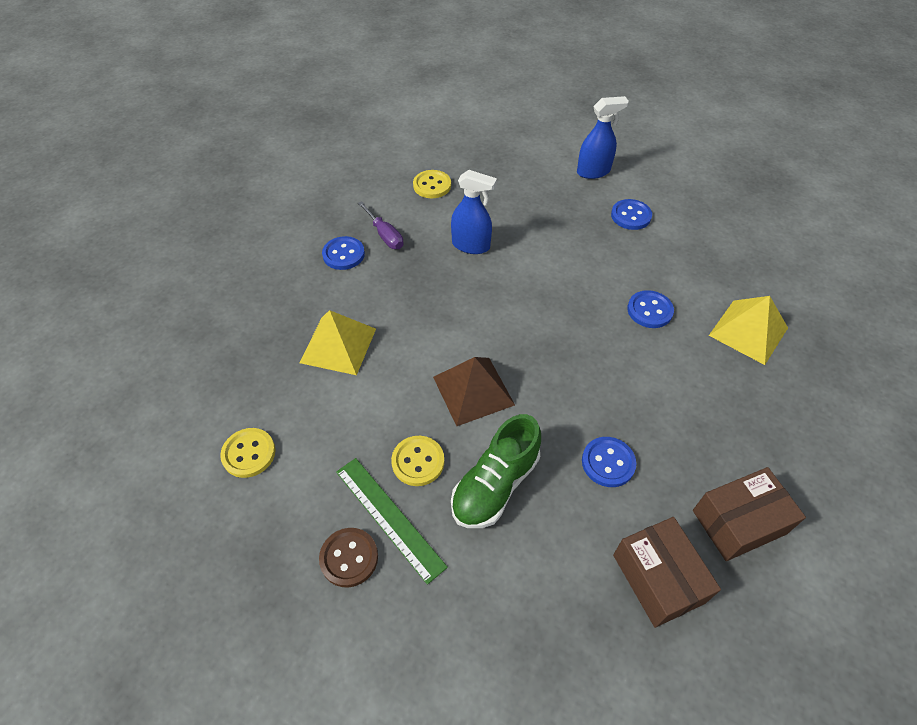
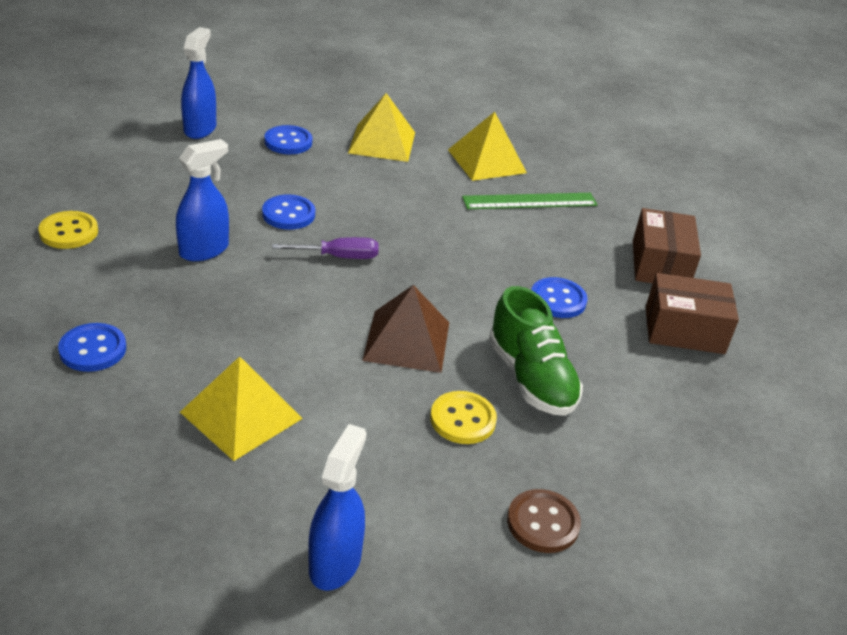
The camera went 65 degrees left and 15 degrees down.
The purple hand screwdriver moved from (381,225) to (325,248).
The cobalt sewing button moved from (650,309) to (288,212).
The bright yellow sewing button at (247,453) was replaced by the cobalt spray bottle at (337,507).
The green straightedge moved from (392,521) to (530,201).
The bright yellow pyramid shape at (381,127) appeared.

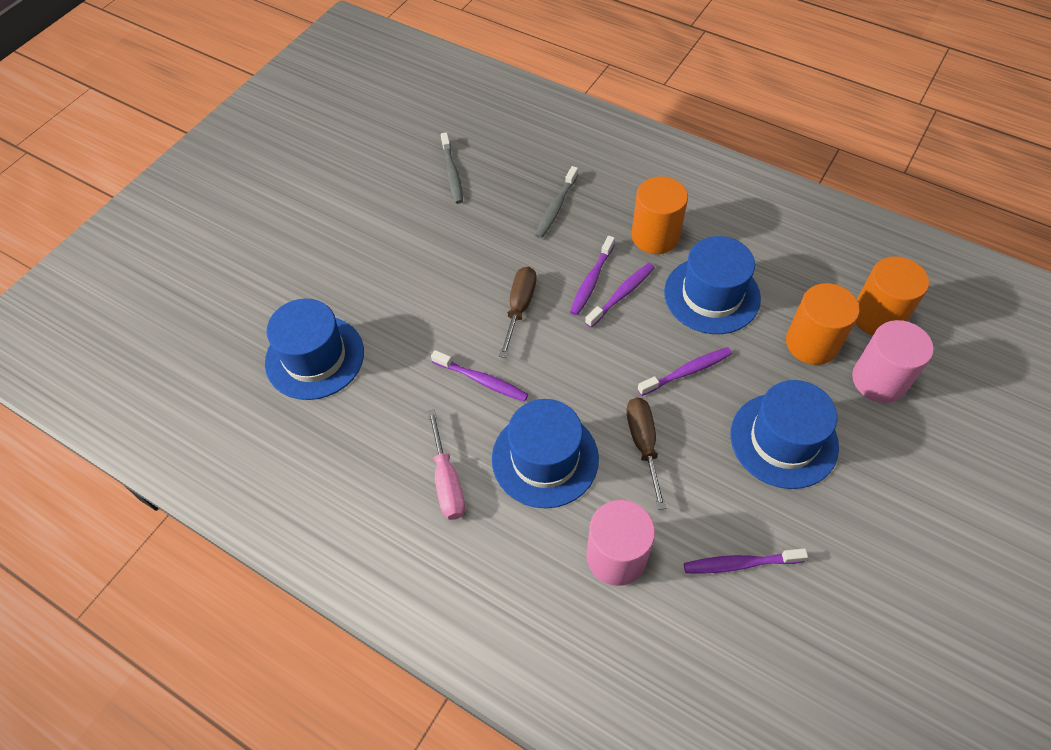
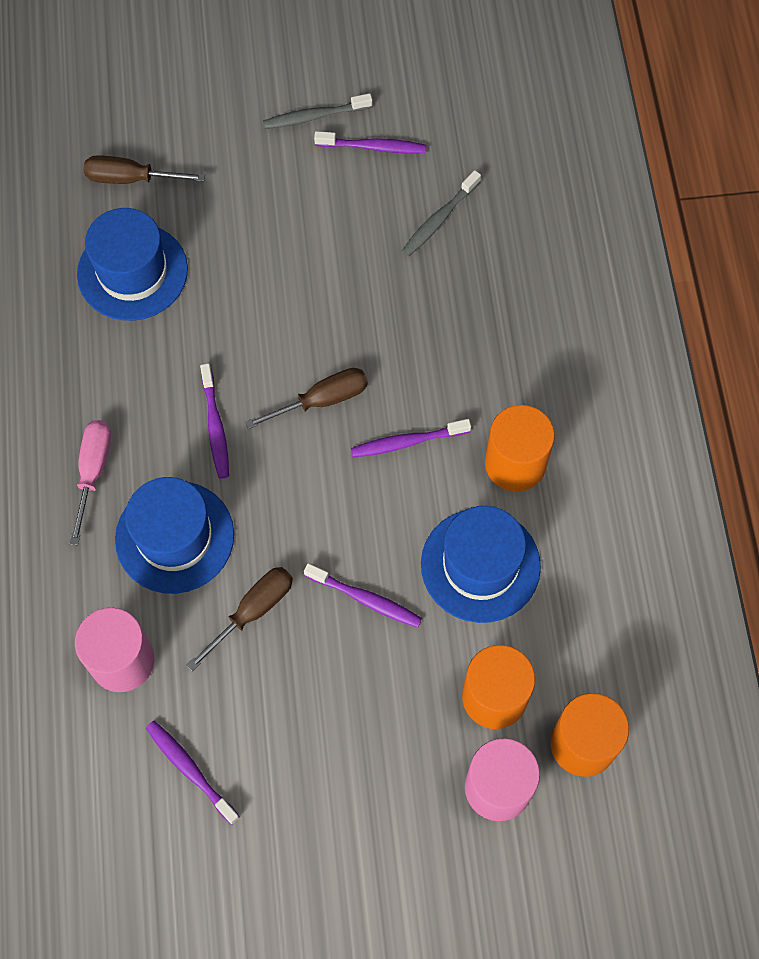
The camera went 50 degrees right and 10 degrees up.
The grey tooth brush moved from (556,202) to (317,111).
The purple tooth brush moved from (620,295) to (370,142).
The cobalt top hat at (785,434) disappeared.
The pink hand screwdriver at (446,464) turned 150 degrees clockwise.
The russet hand screwdriver at (144,169) appeared.

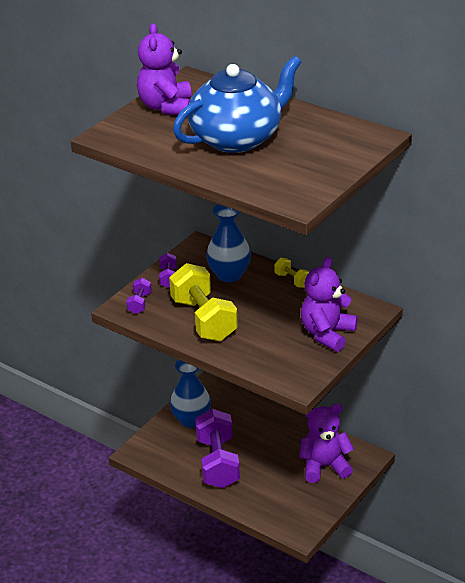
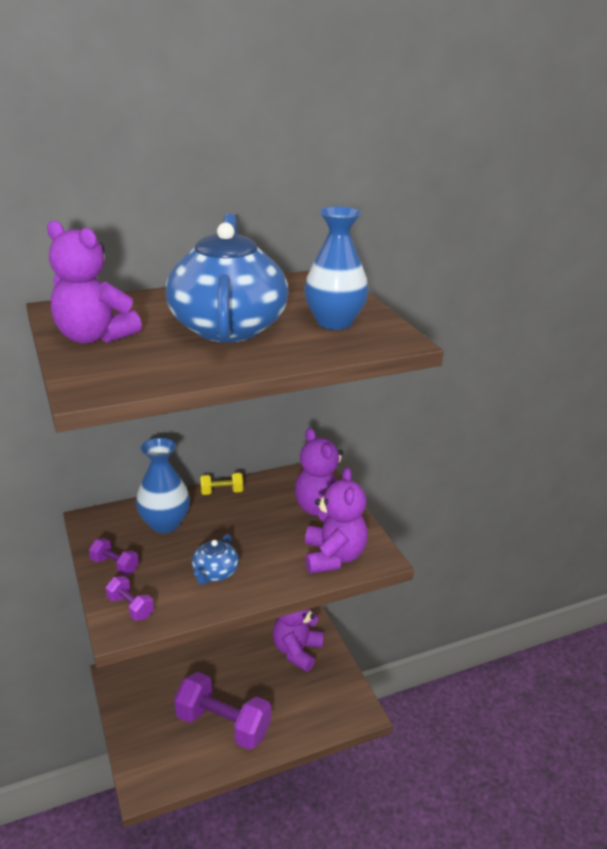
The camera went 60 degrees left and 5 degrees down.
The bright yellow free weight at (203,302) was replaced by the cobalt tea pot at (215,559).
The cobalt vase moved from (190,394) to (336,268).
The purple teddy at (336,520) appeared.

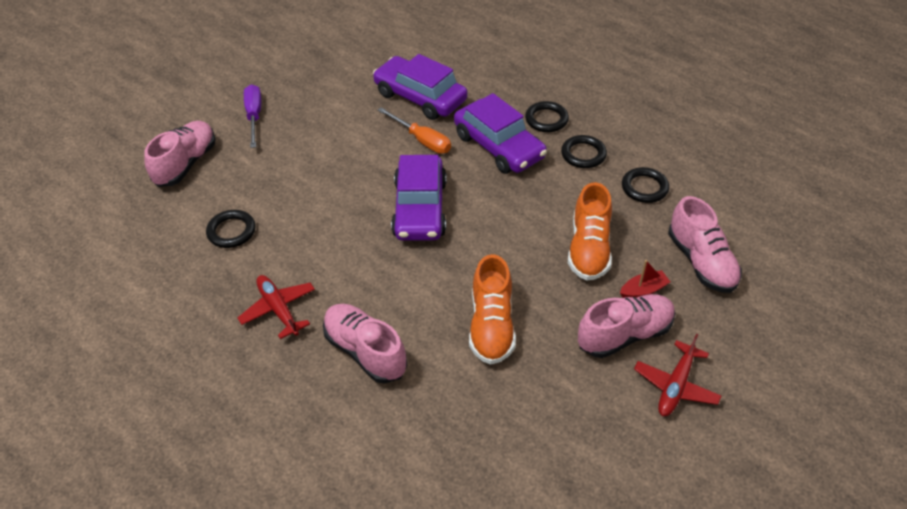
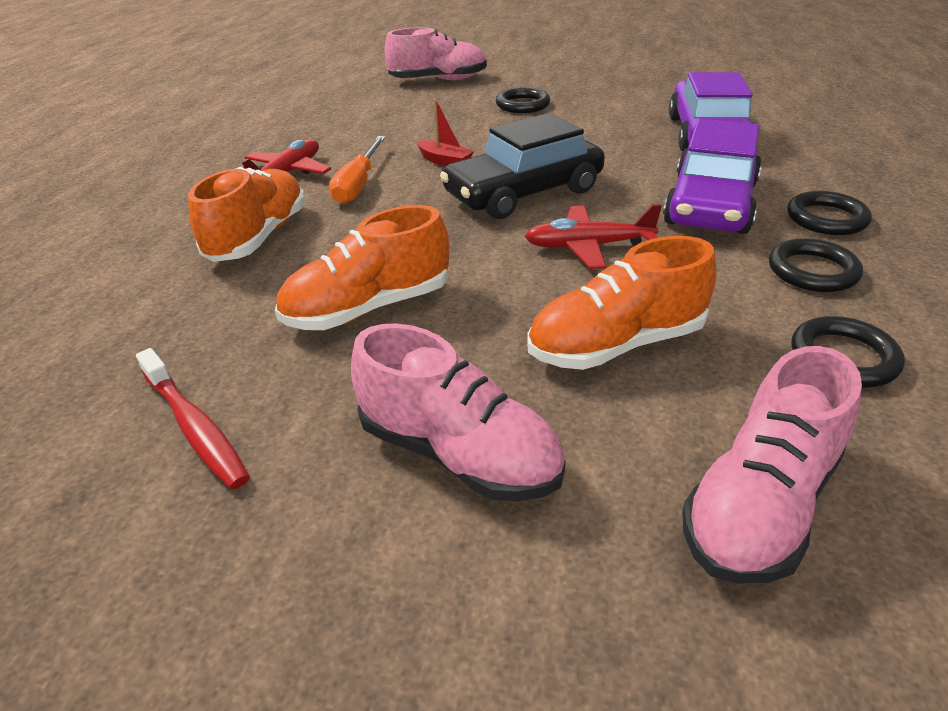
The camera went 60 degrees right and 10 degrees down.
The purple hand screwdriver at (252,116) disappeared.
The bright orange hand screwdriver moved from (414,130) to (357,170).
The purple automobile at (419,198) became the ebony automobile at (522,166).
The ebony hoop moved from (230,229) to (523,100).
The scarlet boat moved from (645,279) to (445,132).
The pink sneaker at (365,344) became the bright orange sneaker at (246,214).
The scarlet toy plane moved from (677,375) to (593,236).
The scarlet tooth brush at (193,418) appeared.

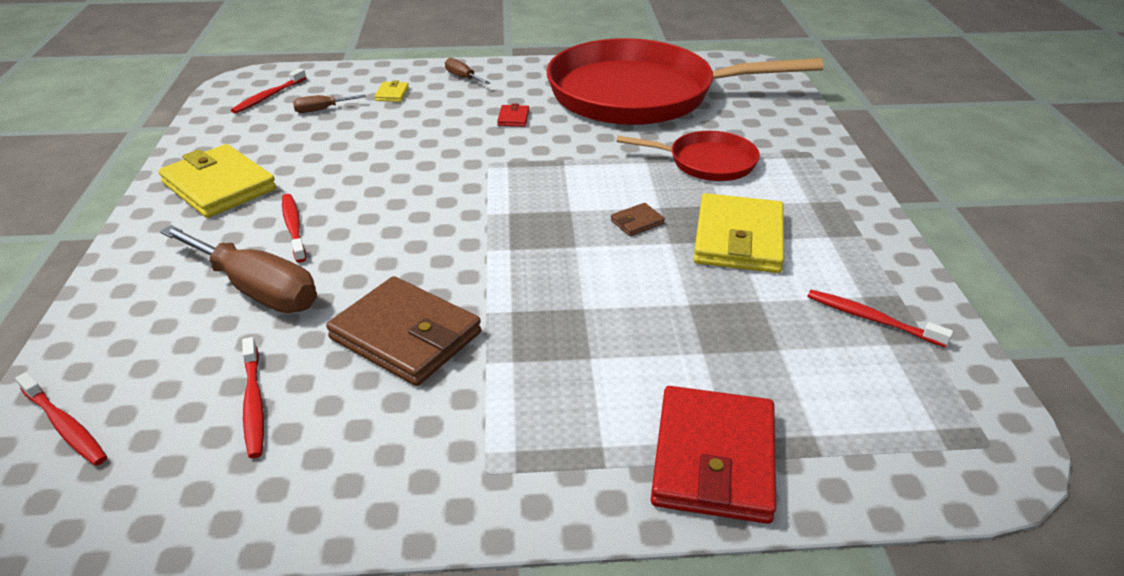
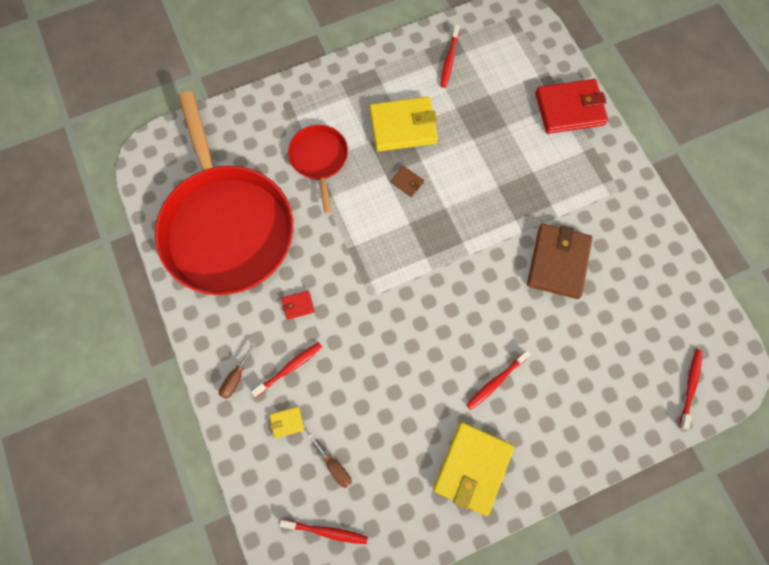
The camera went 110 degrees left and 35 degrees up.
The russet hand screwdriver at (238,269) disappeared.
The scarlet tooth brush moved from (253,397) to (286,369).

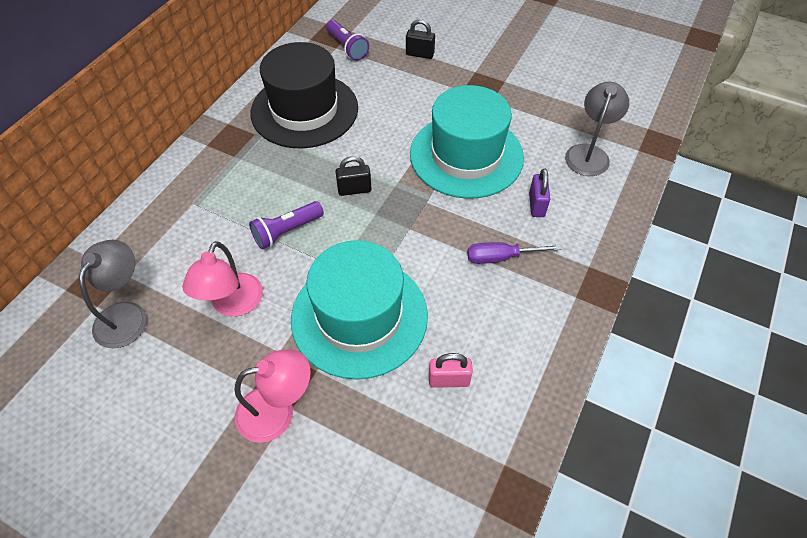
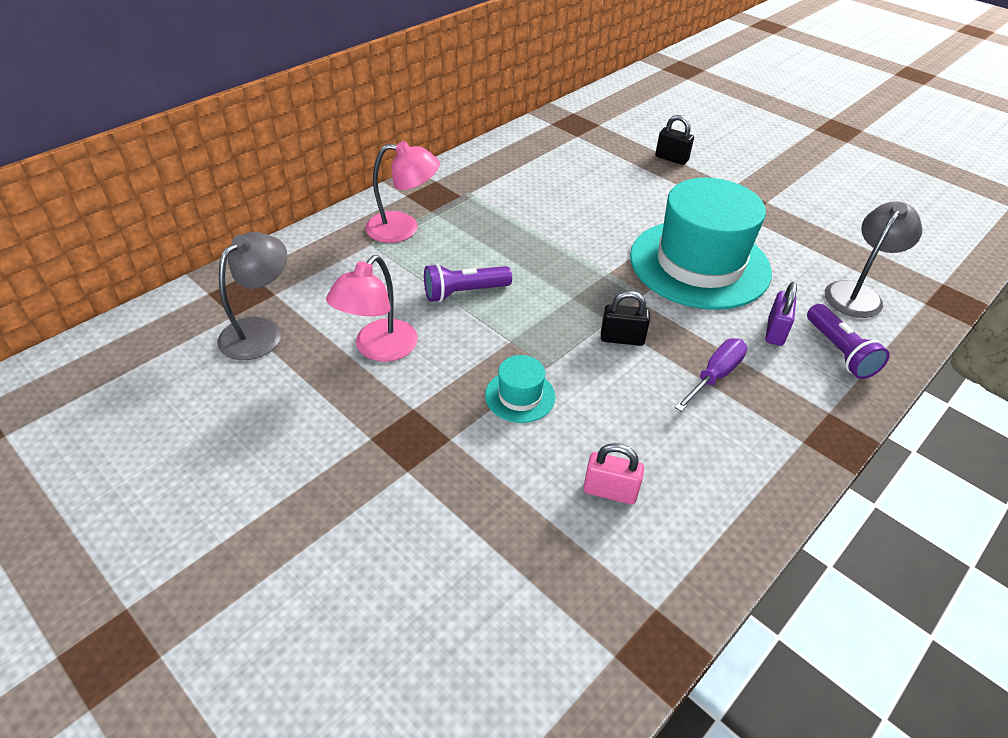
The camera went 15 degrees right and 10 degrees down.
The purple pocket torch moved from (347,40) to (848,341).
The ebony top hat at (304,95) disappeared.
The ebony small lock moved from (353,176) to (625,318).
The teal top hat at (359,310) changed to 0.41 times the size.
The purple hand screwdriver at (514,253) turned 120 degrees clockwise.
The pink reading lamp moved from (273,396) to (402,192).

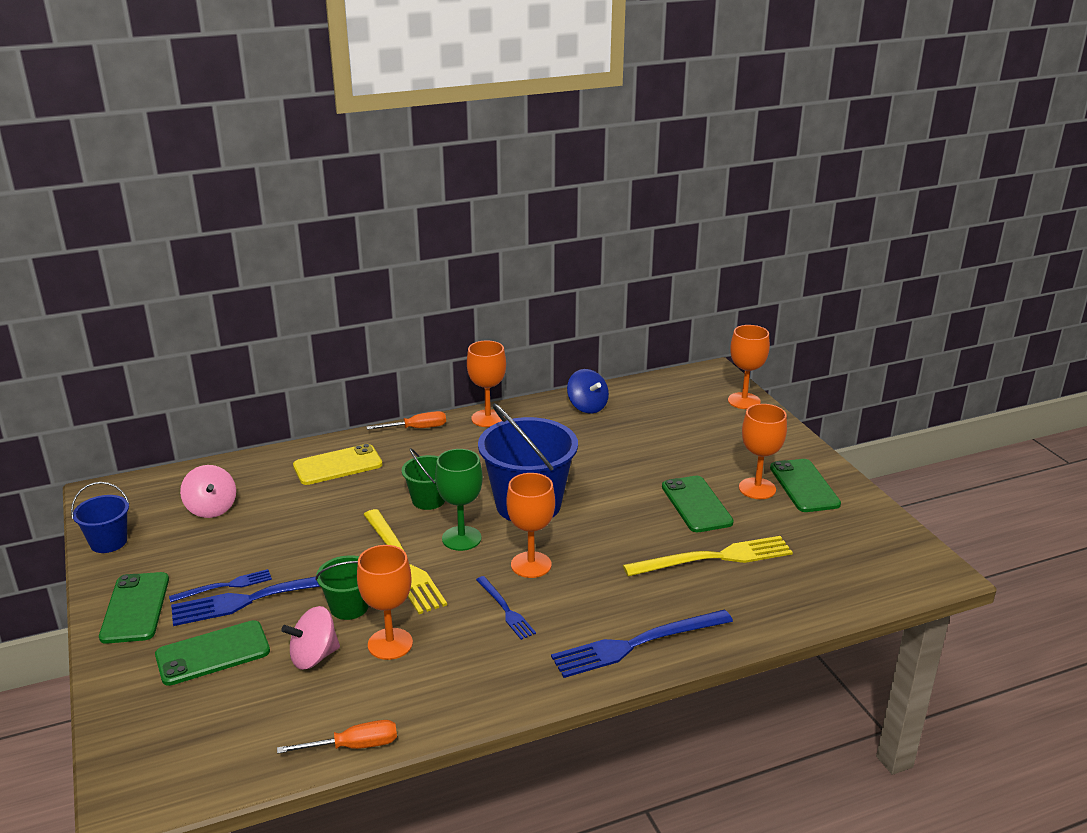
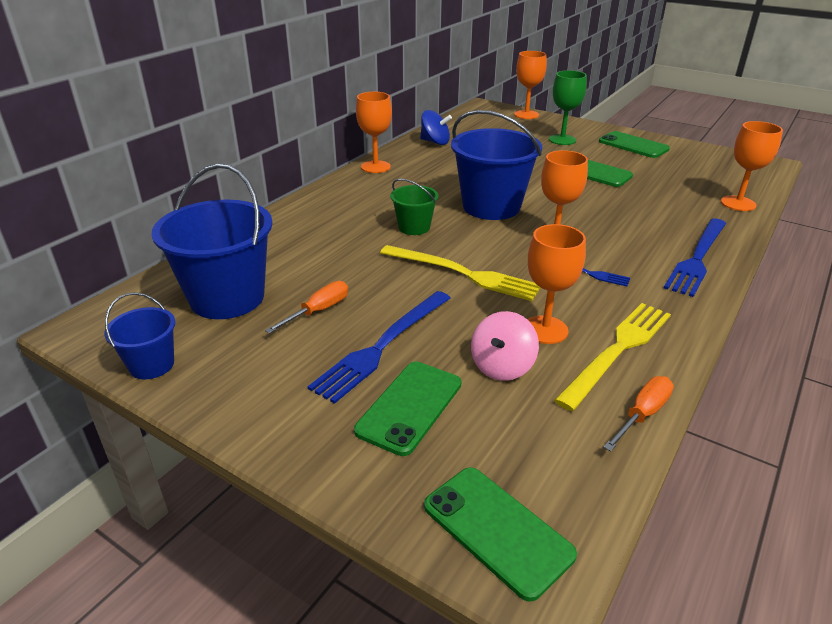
The camera went 35 degrees left and 5 degrees up.
The bright orange wine glass moved from (763,451) to (752,166).
The bright orange hand screwdriver moved from (406,420) to (306,307).
The bright yellow smartphone at (338,464) disappeared.
The green wine glass moved from (459,500) to (568,107).
The pink toy top at (208,491) was replaced by the cobalt pail at (212,241).
The bright yellow table fork moved from (708,556) to (612,357).
The green pail at (342,587) disappeared.
The cobalt table fork at (220,585) disappeared.
The green smartphone moved from (134,608) to (500,534).

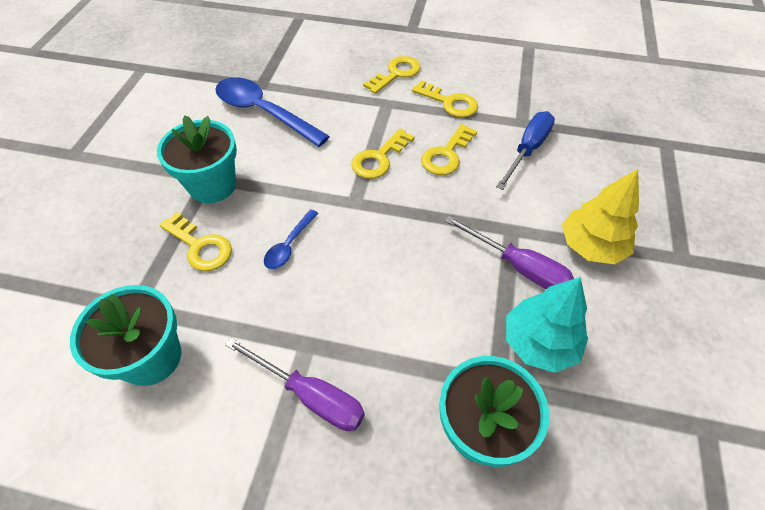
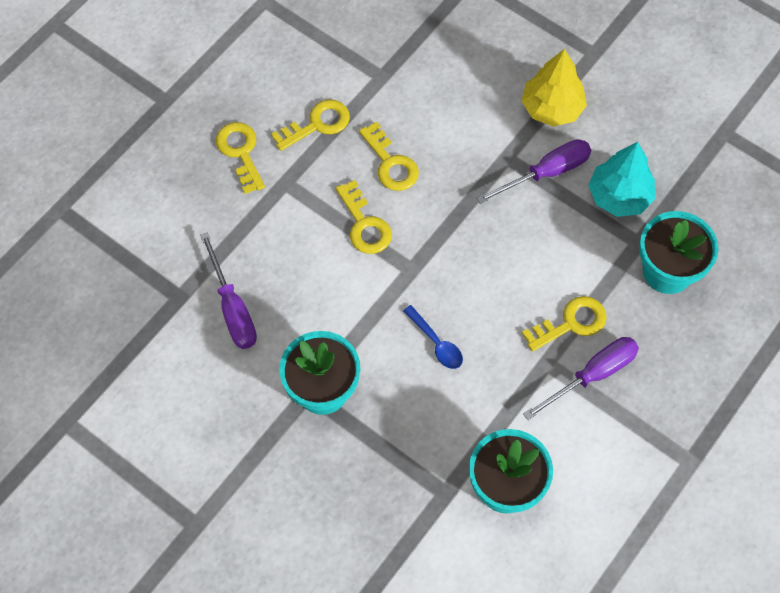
The camera went 65 degrees left and 10 degrees up.
The cobalt spoon at (272,112) was replaced by the purple hand screwdriver at (228,290).
The cobalt hand screwdriver at (525,150) disappeared.
The bright yellow key moved from (196,241) to (564,324).

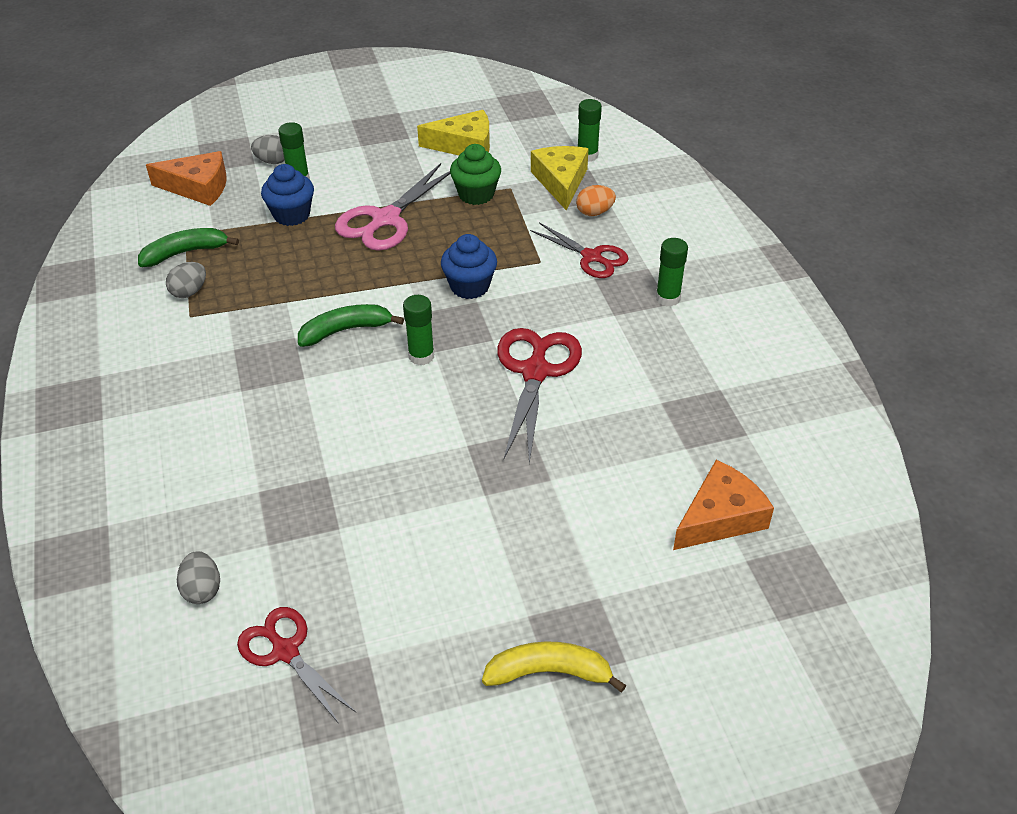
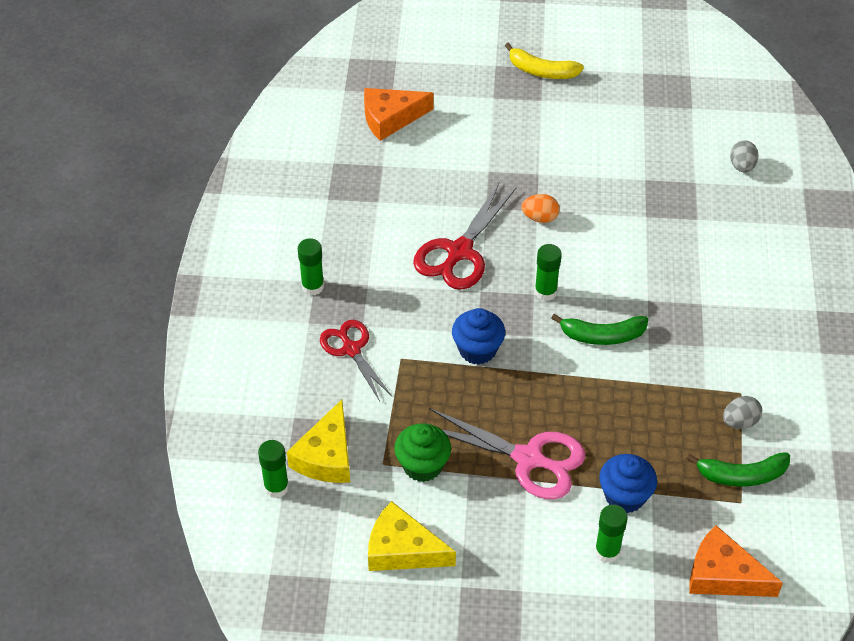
The camera went 160 degrees left and 5 degrees up.
The grey egg at (268,149) disappeared.
The pink pair of scissors at (392,207) turned 60 degrees clockwise.
The bright orange egg moved from (596,200) to (540,208).
The scarlet pair of scissors at (296,665) disappeared.

